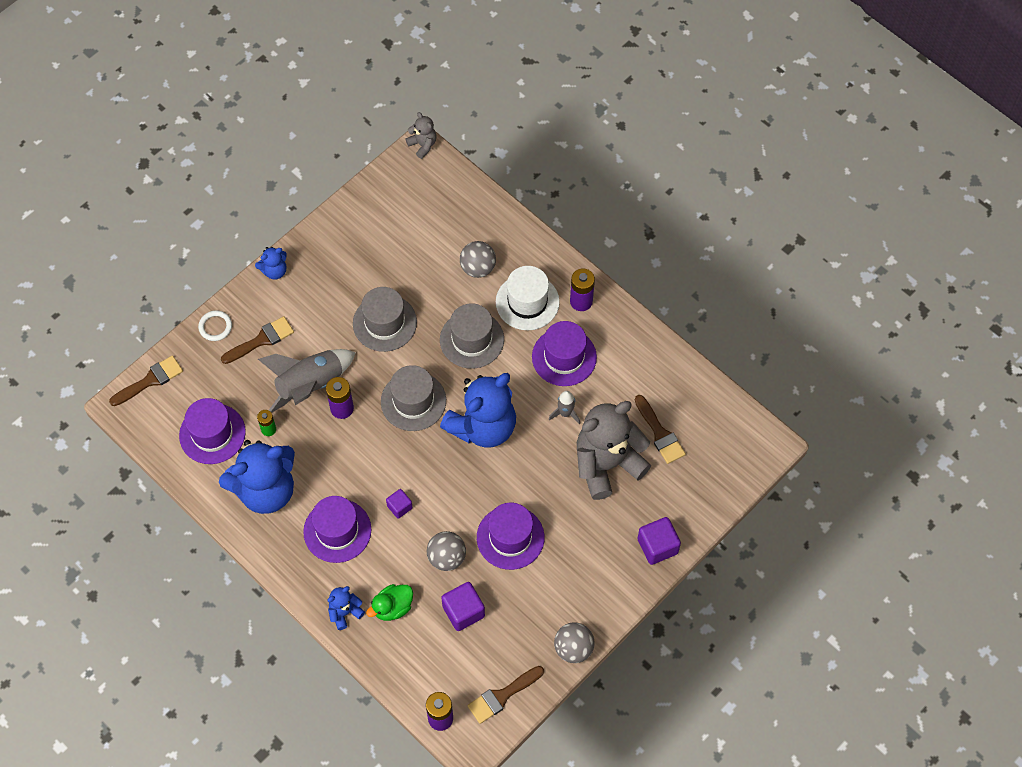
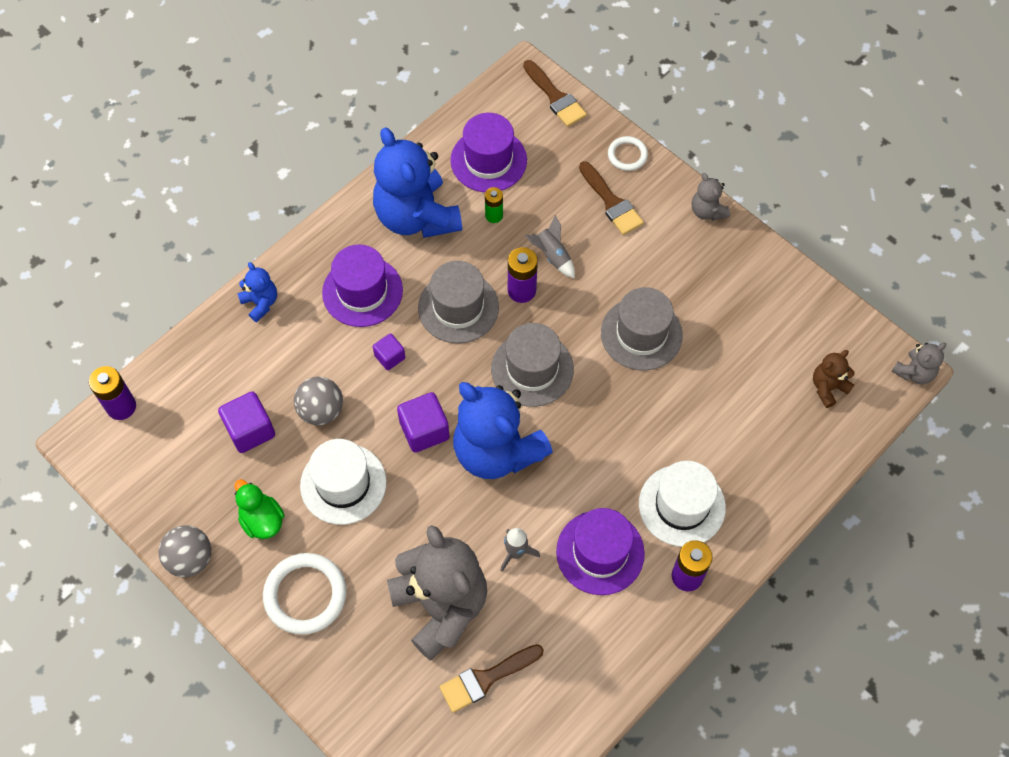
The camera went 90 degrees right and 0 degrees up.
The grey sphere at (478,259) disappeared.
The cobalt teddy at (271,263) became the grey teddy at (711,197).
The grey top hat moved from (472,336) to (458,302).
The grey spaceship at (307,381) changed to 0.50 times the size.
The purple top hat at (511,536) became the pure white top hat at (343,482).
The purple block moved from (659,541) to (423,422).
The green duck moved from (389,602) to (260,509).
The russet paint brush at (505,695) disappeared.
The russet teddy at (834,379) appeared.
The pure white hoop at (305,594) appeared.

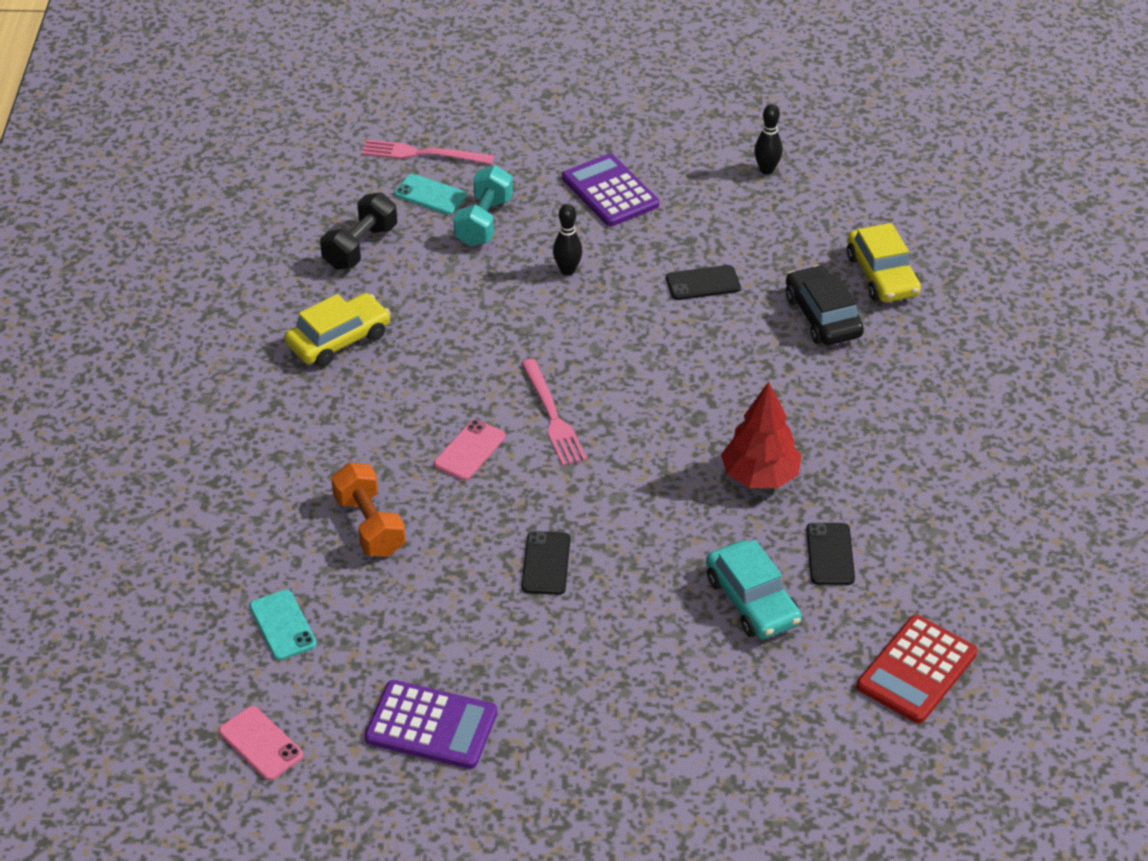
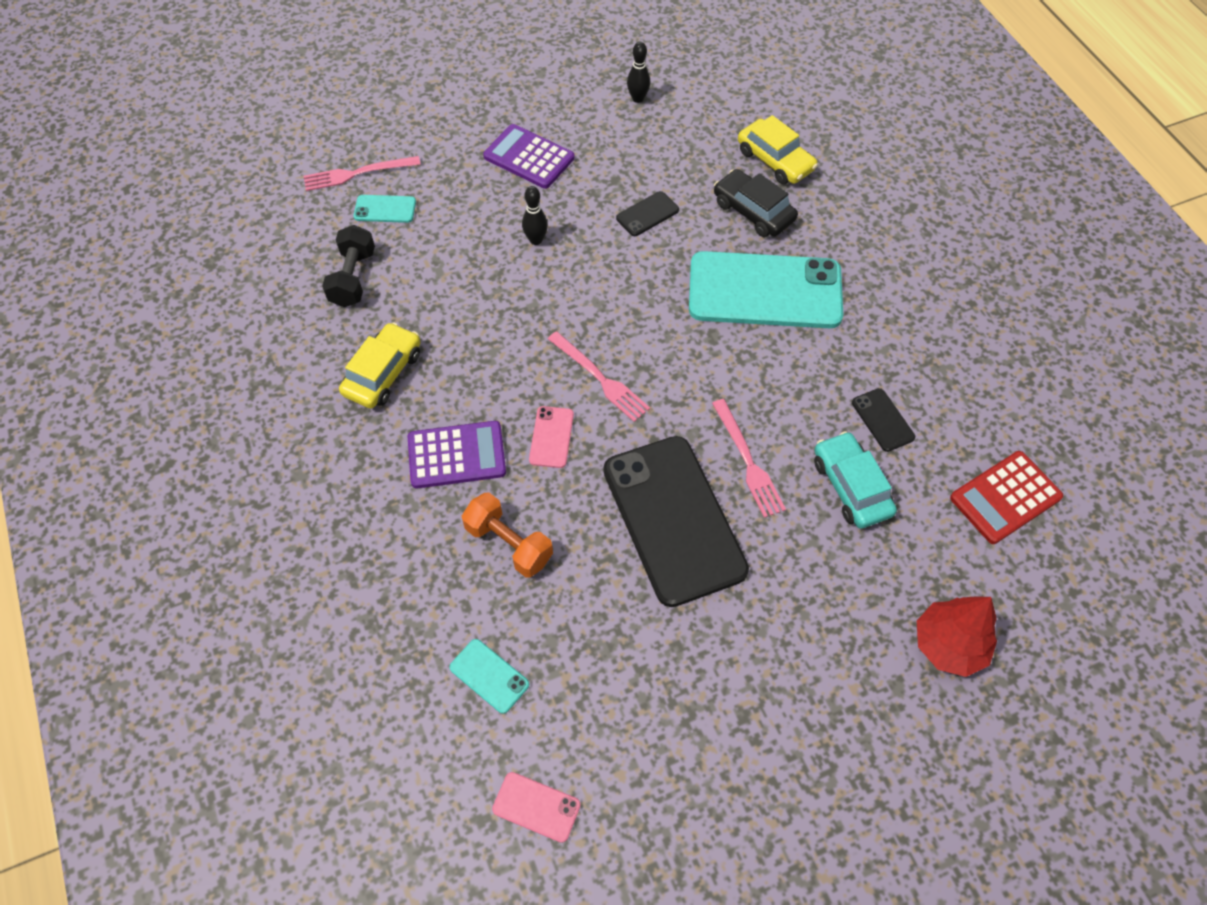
The camera went 25 degrees left and 15 degrees up.
The teal free weight at (483,205) disappeared.
The scarlet tree moved from (761,435) to (957,636).
The ebony smartphone at (545,563) changed to 2.43 times the size.
The teal automobile at (754,589) turned 150 degrees counterclockwise.
The scarlet calculator at (917,669) turned 45 degrees clockwise.
The purple calculator moved from (430,724) to (456,455).
The teal smartphone at (766,289) appeared.
The pink table fork at (749,458) appeared.

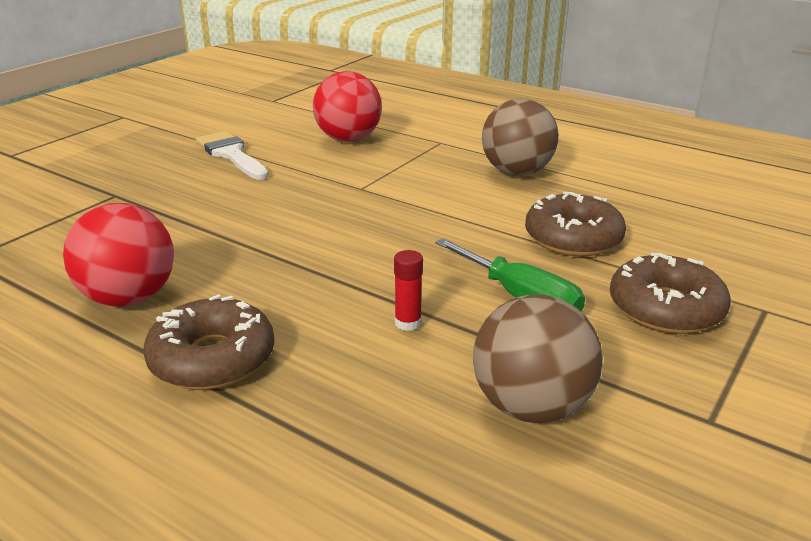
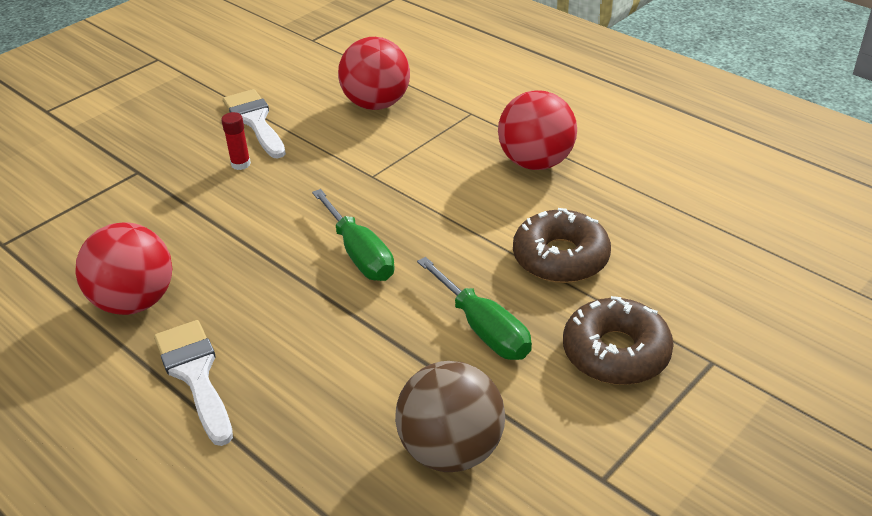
The camera went 10 degrees right and 10 degrees up.
The russet sphere at (520,137) became the scarlet sphere at (537,130).
The scarlet stick of glue moved from (408,290) to (236,141).
The russet doughnut at (209,342) was replaced by the pure white paint brush at (193,383).
The green hand screwdriver at (353,235) appeared.

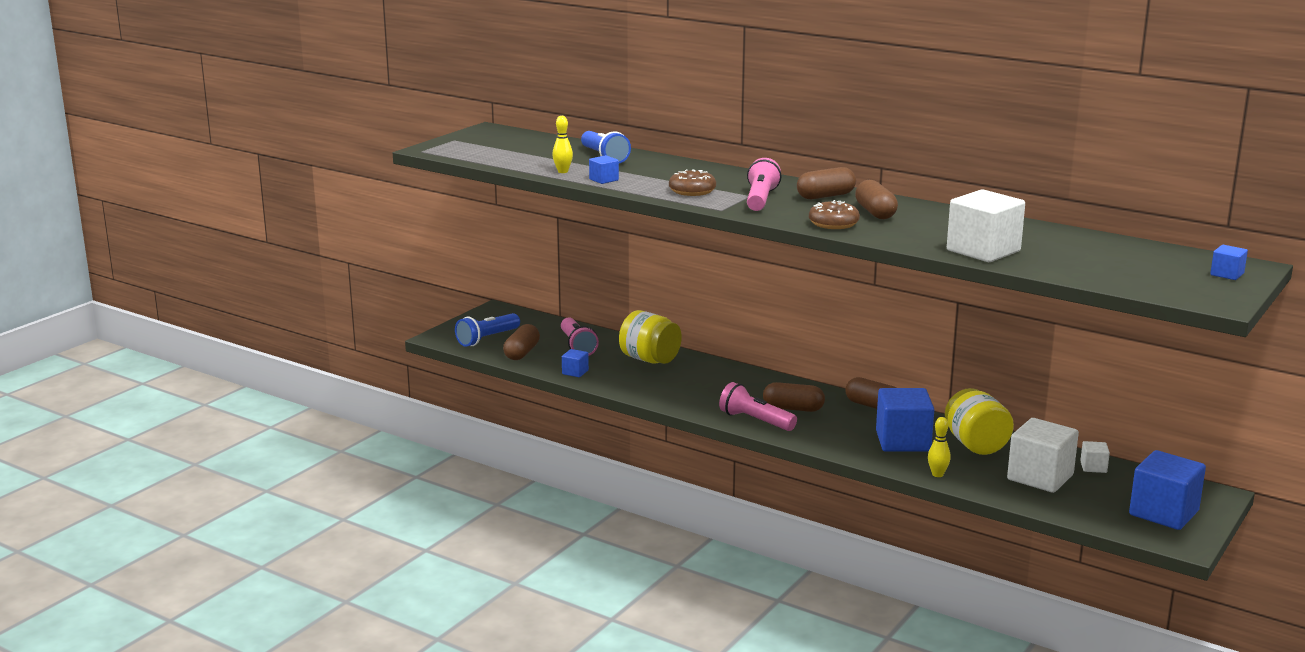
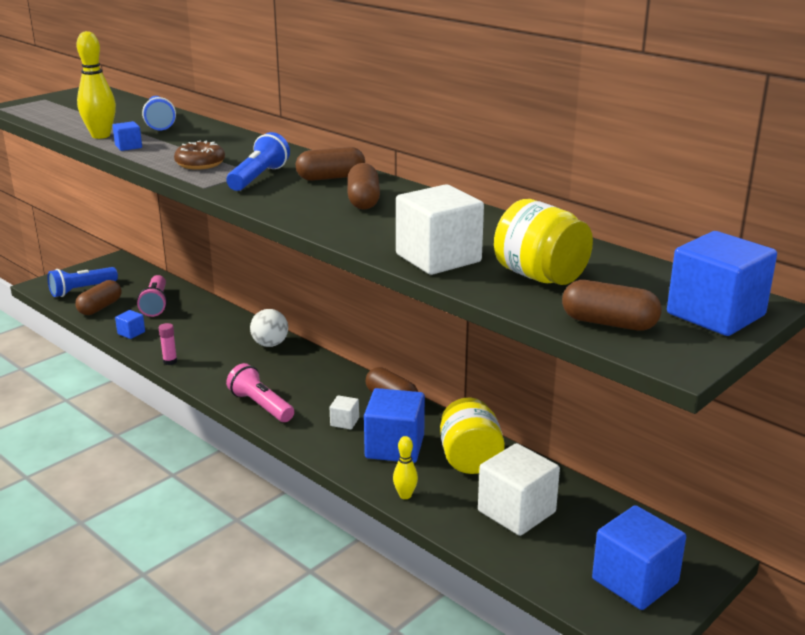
The camera went 10 degrees right and 5 degrees up.
The bright yellow tenpin at (562,144) changed to 1.77 times the size.
The pink pocket torch at (764,184) became the cobalt pocket torch at (258,161).
The russet doughnut at (834,214) disappeared.
The cobalt block at (1229,262) changed to 2.15 times the size.
The bright yellow jam jar moved from (650,337) to (543,242).
The russet pill moved from (794,397) to (612,305).
The pure white block moved from (1095,457) to (344,412).
The pure white sphere at (269,328) appeared.
The pink stick of glue at (168,344) appeared.

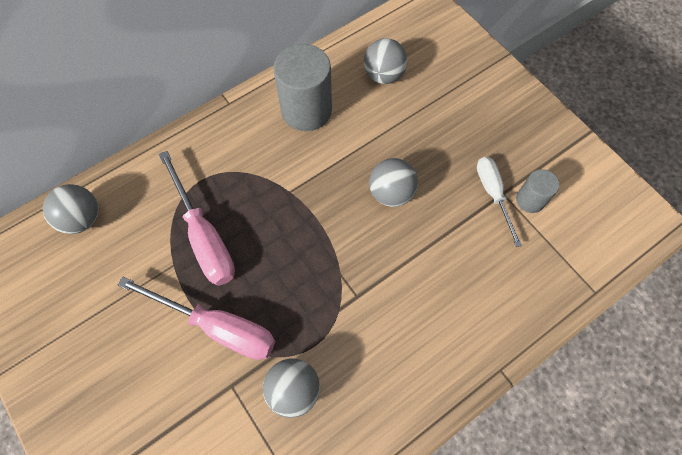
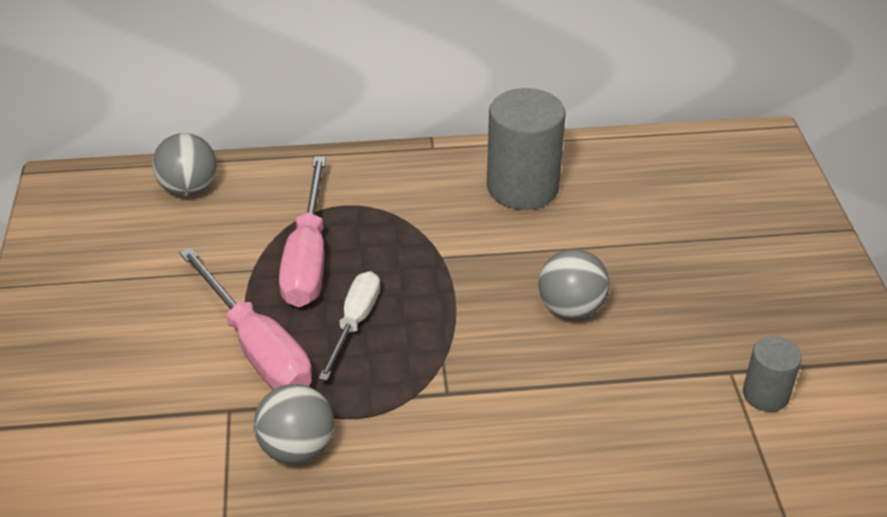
The camera went 30 degrees right and 25 degrees down.
The grey sphere at (386,61) disappeared.
The pure white hand screwdriver moved from (499,202) to (349,326).

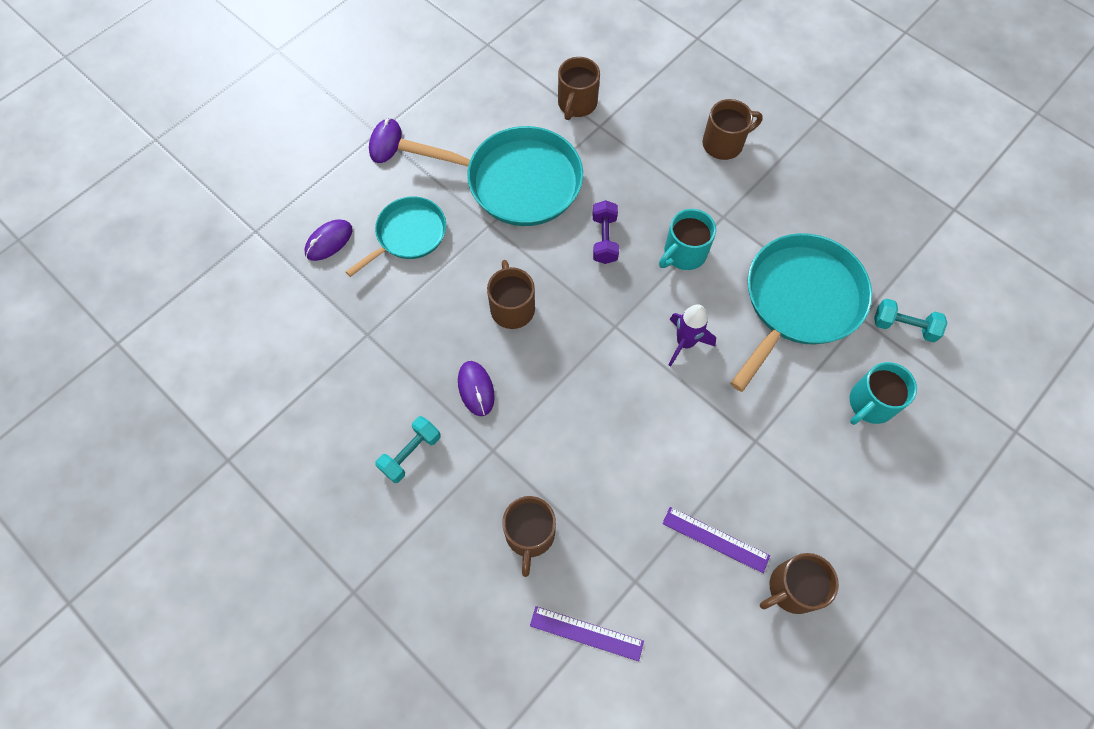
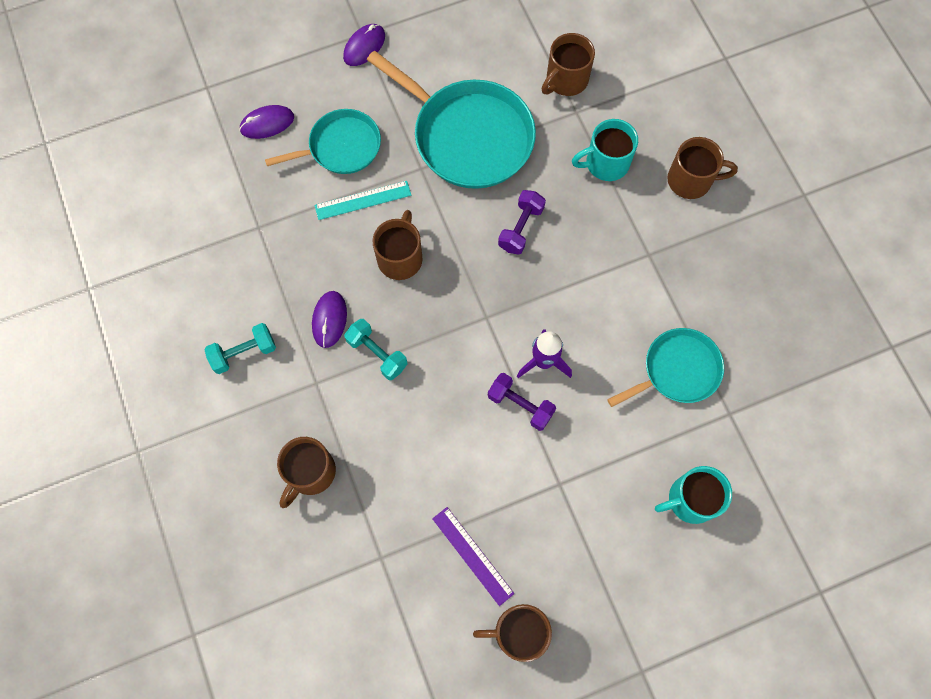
The camera went 25 degrees right and 5 degrees up.
The teal coffee mug moved from (687,239) to (605,150).
The teal skillet at (801,312) changed to 0.60 times the size.
The teal free weight moved from (910,320) to (376,349).
The purple straightedge at (587,633) disappeared.
The teal straightedge at (362,200) appeared.
The purple free weight at (522,402) appeared.

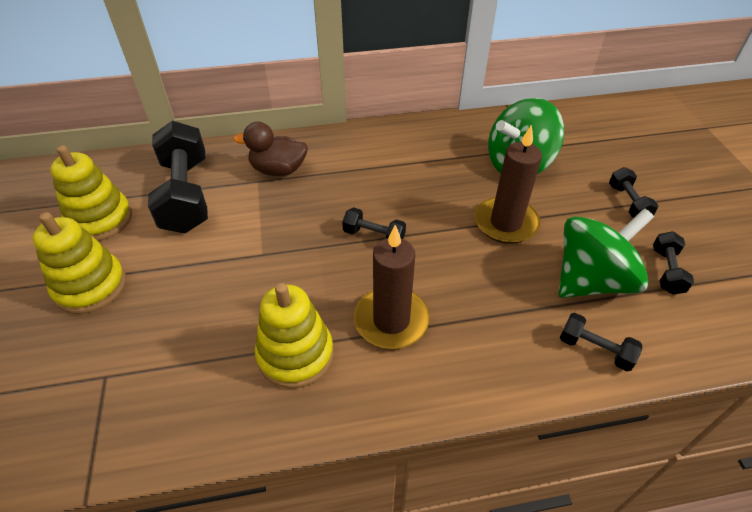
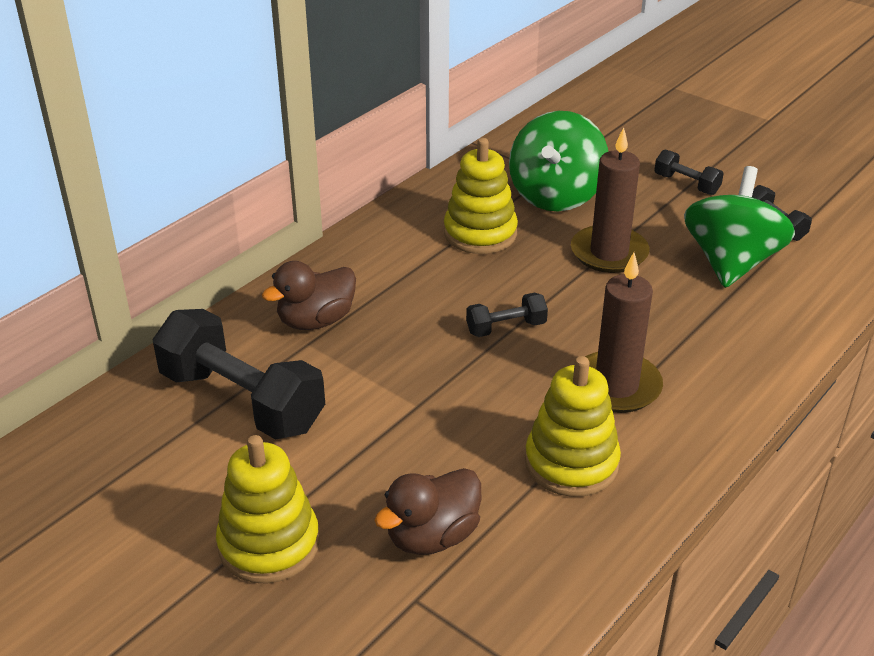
The camera went 40 degrees left and 10 degrees down.
The bright yellow ring stacker moved from (91,193) to (481,196).
The ebony free weight at (601,342) disappeared.
The russet duck at (427,511) appeared.

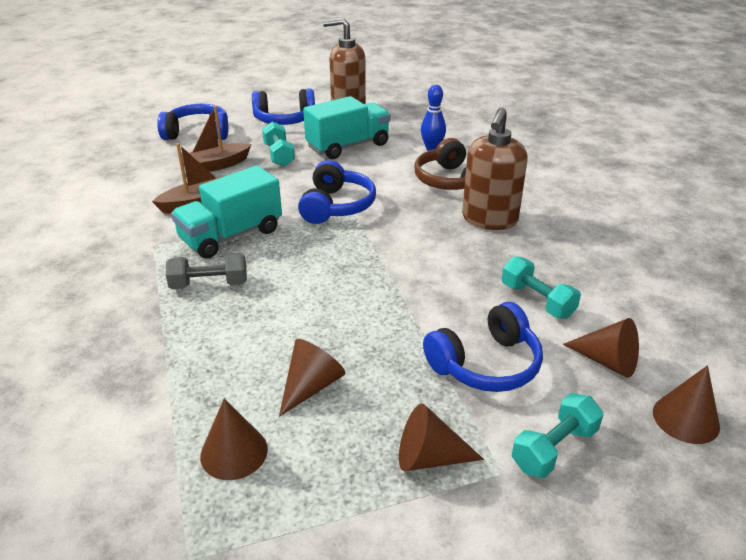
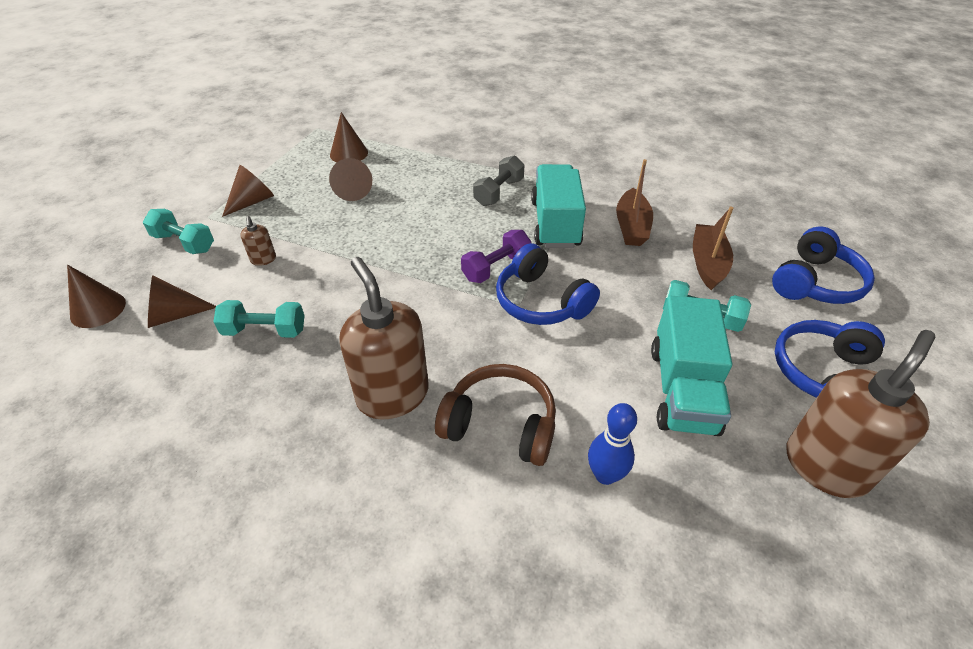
The camera went 130 degrees right and 10 degrees up.
The cobalt headset at (483,347) was replaced by the russet pump bottle at (258,241).
The teal free weight at (557,435) turned 60 degrees counterclockwise.
The purple free weight at (496,256) appeared.

